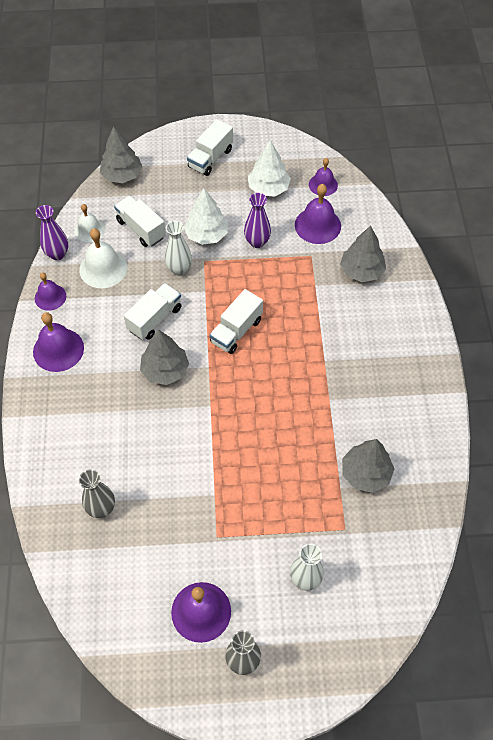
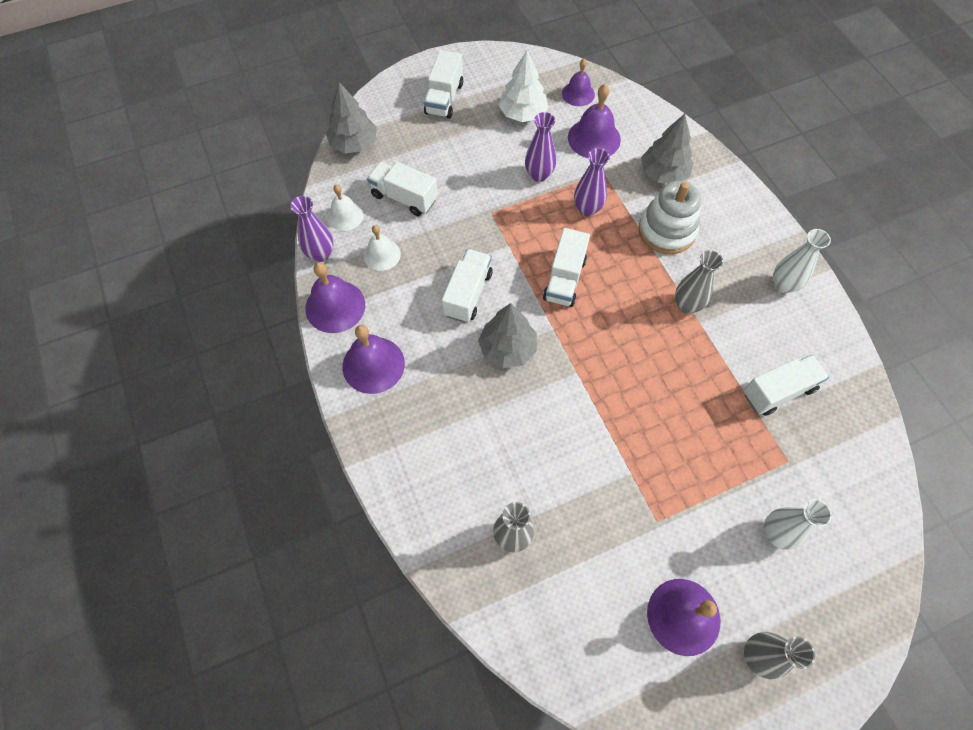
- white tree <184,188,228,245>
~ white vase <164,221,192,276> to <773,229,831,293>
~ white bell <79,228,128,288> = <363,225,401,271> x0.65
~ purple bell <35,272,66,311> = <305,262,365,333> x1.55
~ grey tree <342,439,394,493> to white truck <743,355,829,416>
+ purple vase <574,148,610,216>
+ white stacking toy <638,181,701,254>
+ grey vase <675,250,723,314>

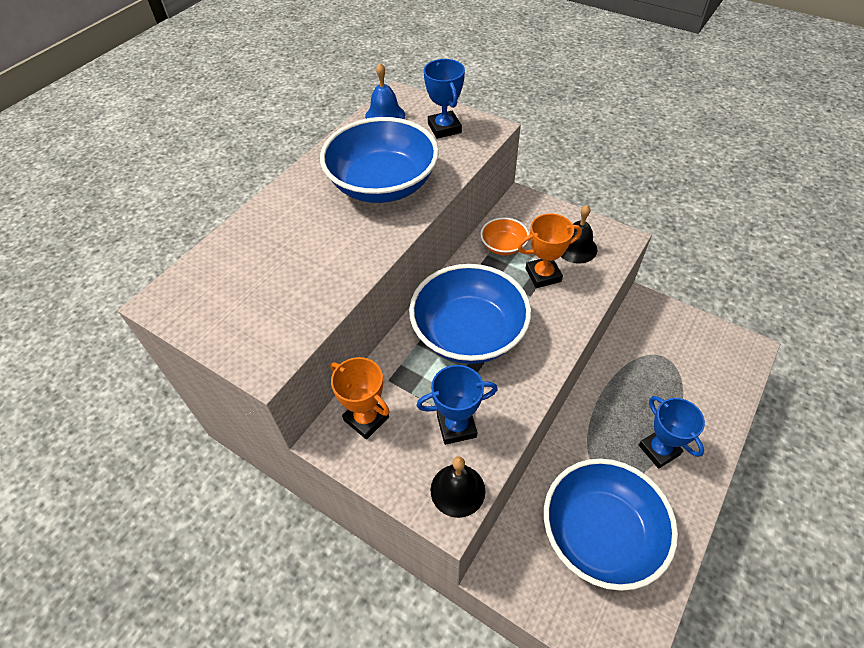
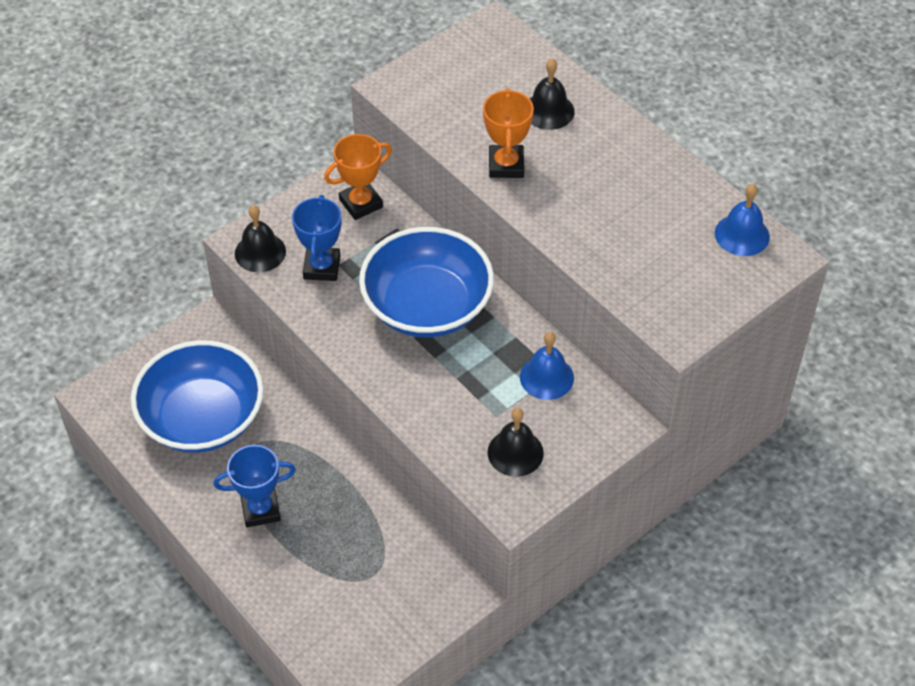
- blue trophy <424,59,465,139>
- blue bowl <320,117,439,203>
~ orange trophy <518,213,582,288> to <483,88,534,178>
~ orange bowl <480,218,529,255> to blue bell <520,332,574,400>
+ black bell <530,59,575,130>

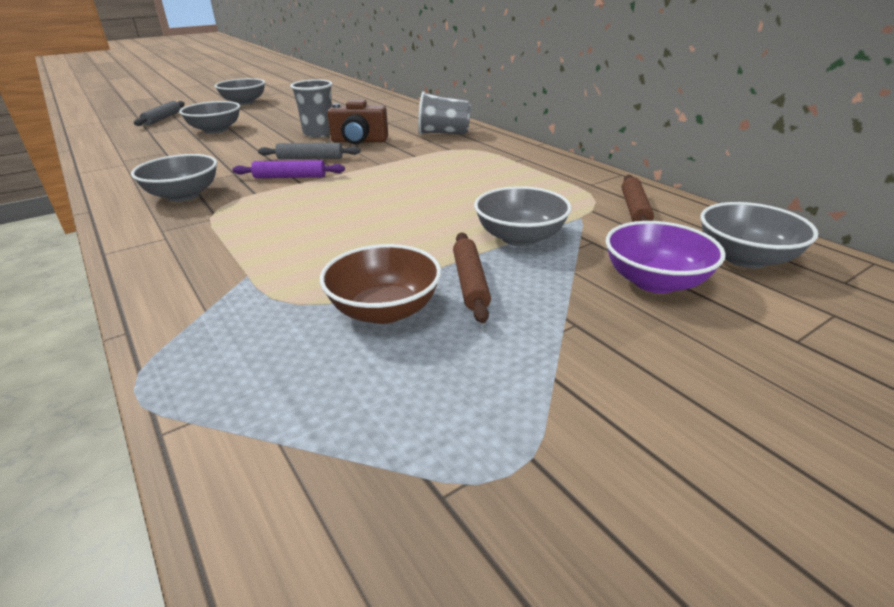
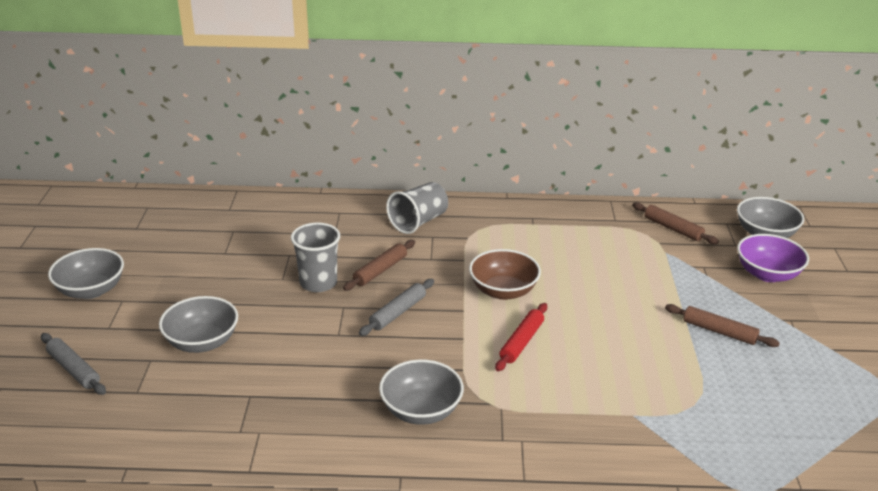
~ brown camera <327,99,388,144> to brown rolling pin <343,240,415,291>
- purple rolling pin <232,160,345,178>
- grey bowl <474,186,572,246>
~ brown bowl <320,244,441,324> to <469,249,541,300>
+ red rolling pin <495,303,547,371>

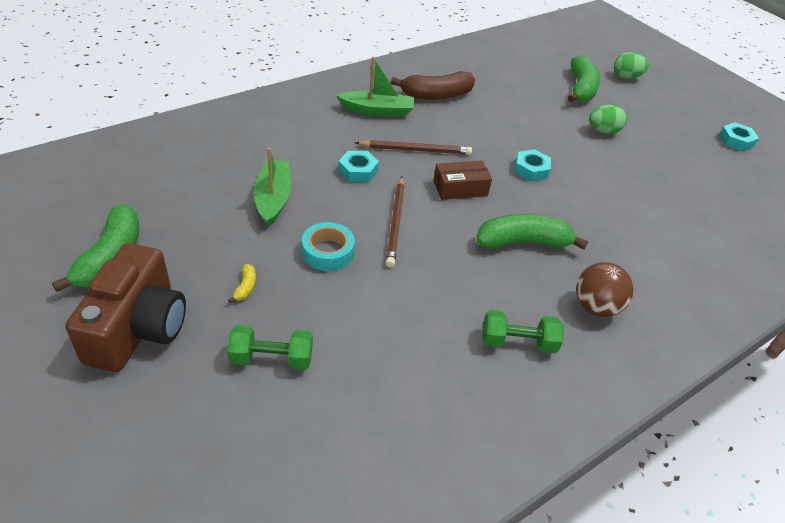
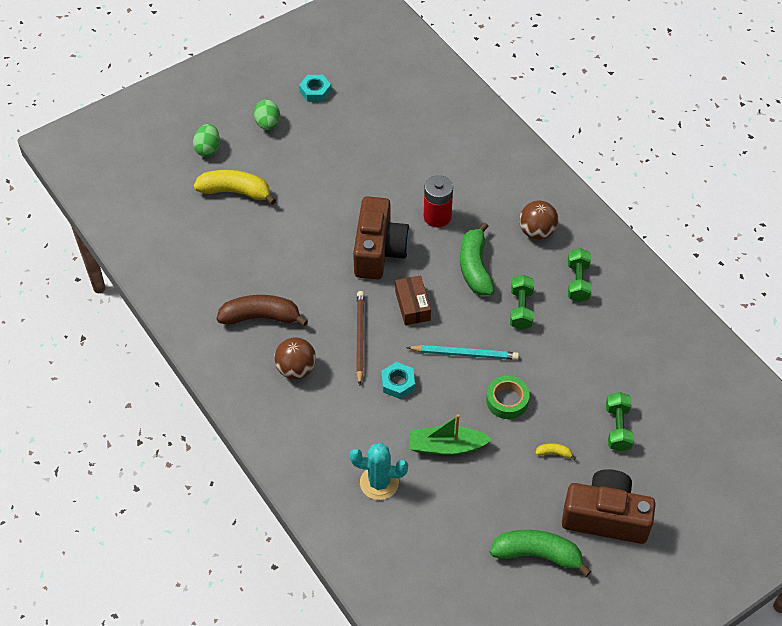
~ green banana <568,55,600,102> to yellow banana <193,170,276,205>
~ green boat <336,57,414,117> to brown ball <274,338,316,379>
~ brown banana <391,71,475,100> = <216,295,308,326> 75 degrees counterclockwise
~ green egg <589,105,627,134> to <254,100,280,130>
~ turquoise nut <514,149,551,182> to brown camera <353,196,410,279>
~ brown pencil <386,177,405,267> to turquoise pencil <406,345,519,360>
~ turquoise tape <302,222,355,271> to green tape <486,376,530,419>
+ red battery <424,175,453,228>
+ green dumbbell <510,275,534,330>
+ turquoise cactus <350,443,408,500>

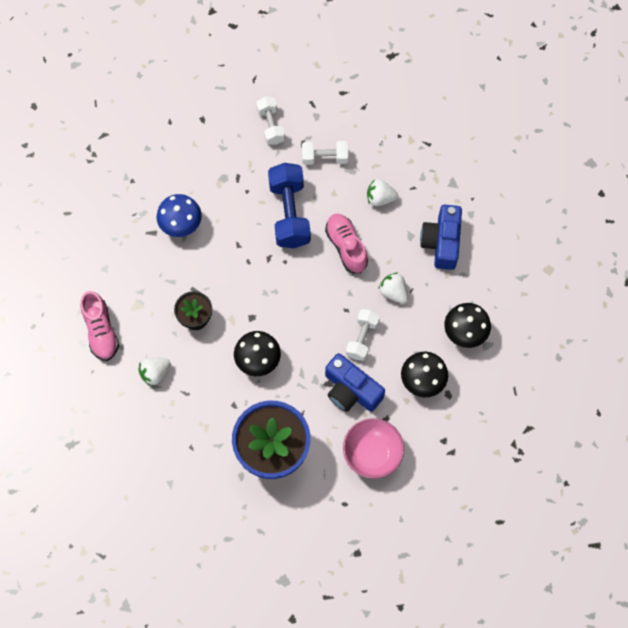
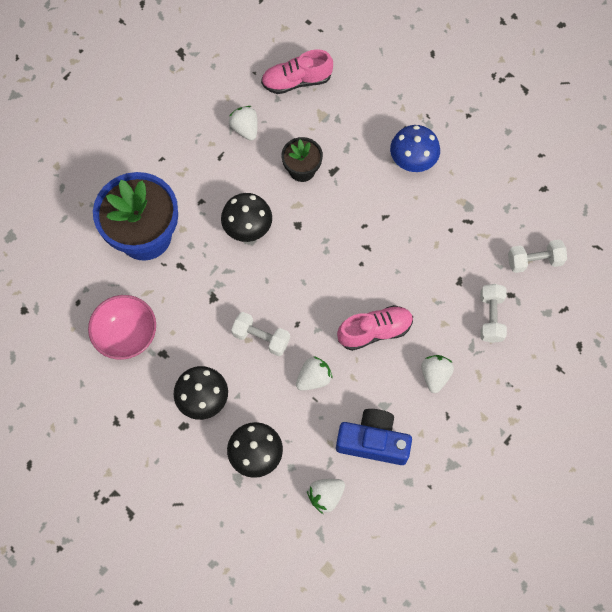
- blue dumbbell <268,163,311,248>
- blue camera <325,353,385,412>
+ white strawberry <307,479,345,514>

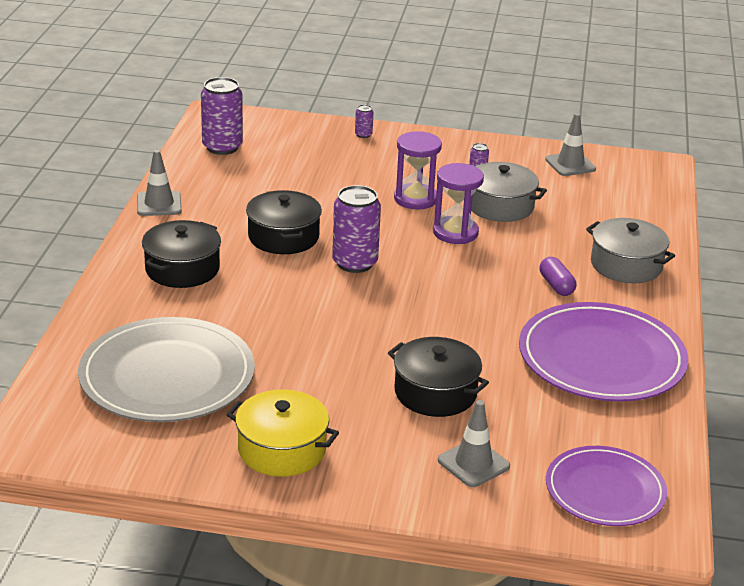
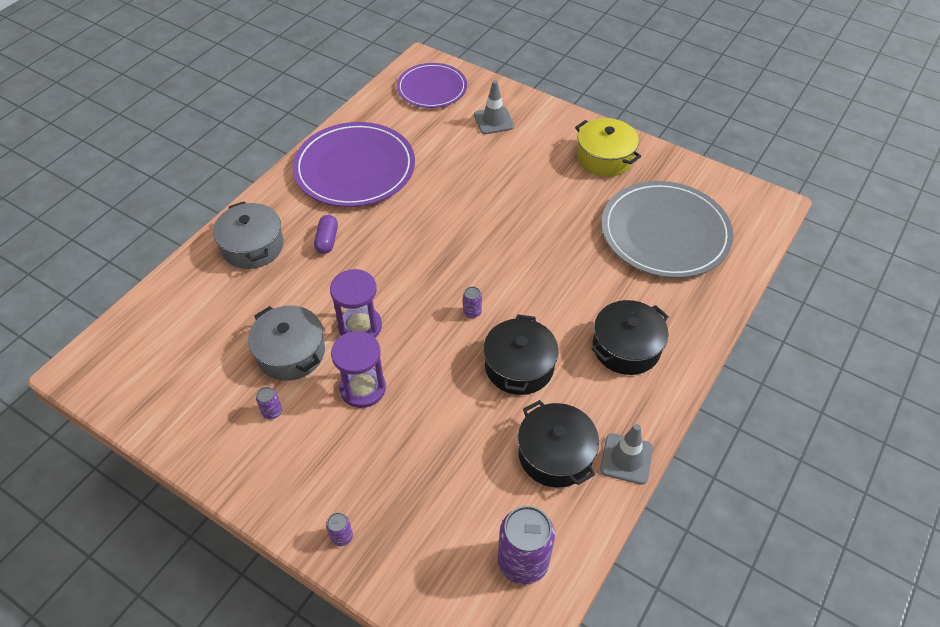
- grey traffic cone <545,113,596,176>
~ purple can <332,185,381,273> = <463,287,482,318> x0.45
~ black pot <388,337,489,417> to <518,400,599,488>

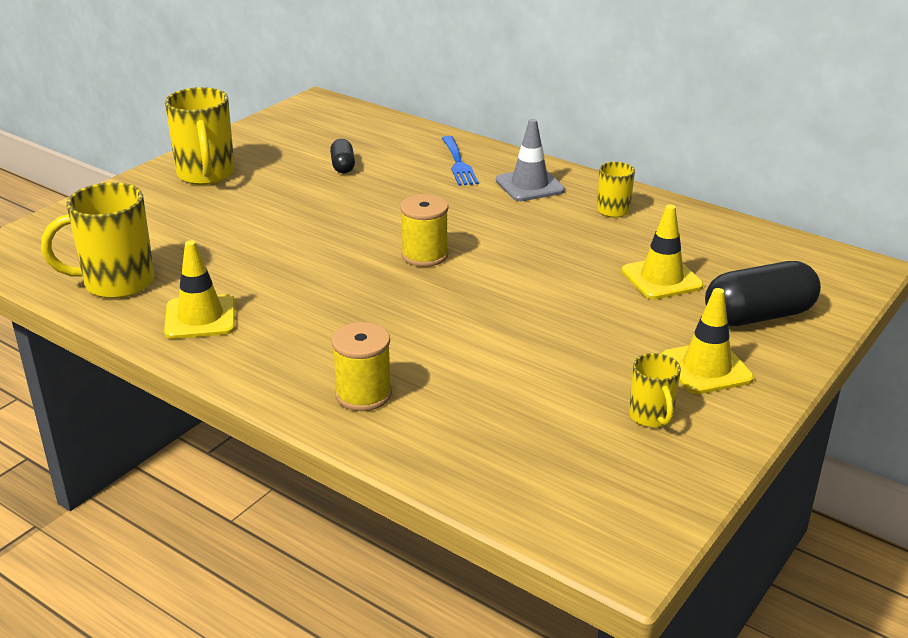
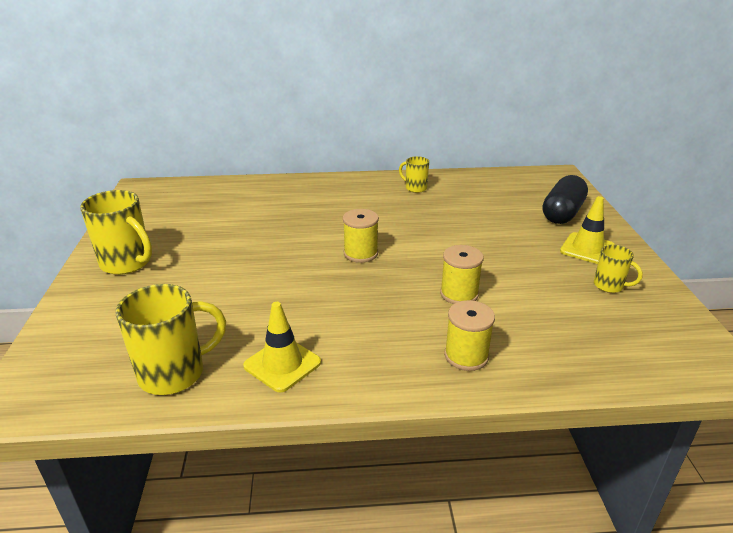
- grey traffic cone <496,119,565,201>
- blue fork <442,136,479,186>
- black capsule <330,139,355,173>
~ yellow mug <41,182,154,298> = <116,284,226,395> 150 degrees counterclockwise
- yellow traffic cone <621,204,703,300>
+ yellow spool <440,245,484,304>

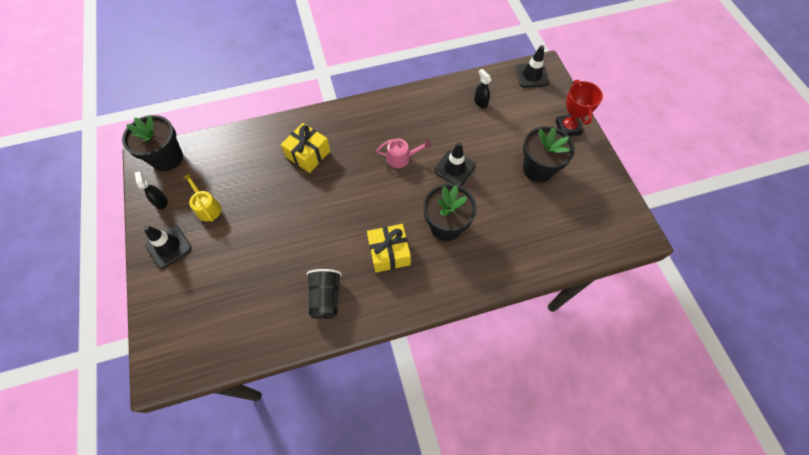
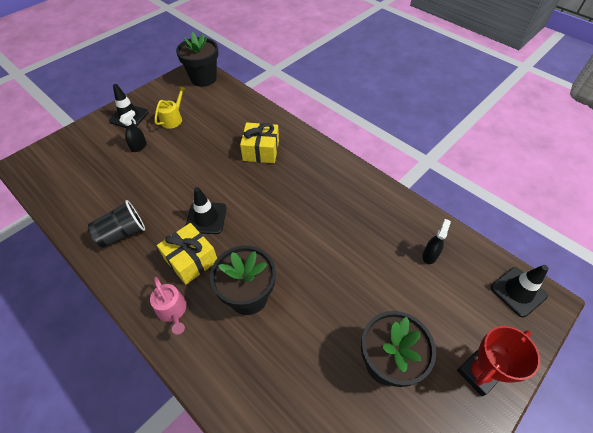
~ pink watering can <376,138,431,168> to <150,277,187,334>
~ black traffic cone <434,142,476,186> to <186,187,227,234>
~ black spray bottle <135,171,168,210> to <119,110,147,152>

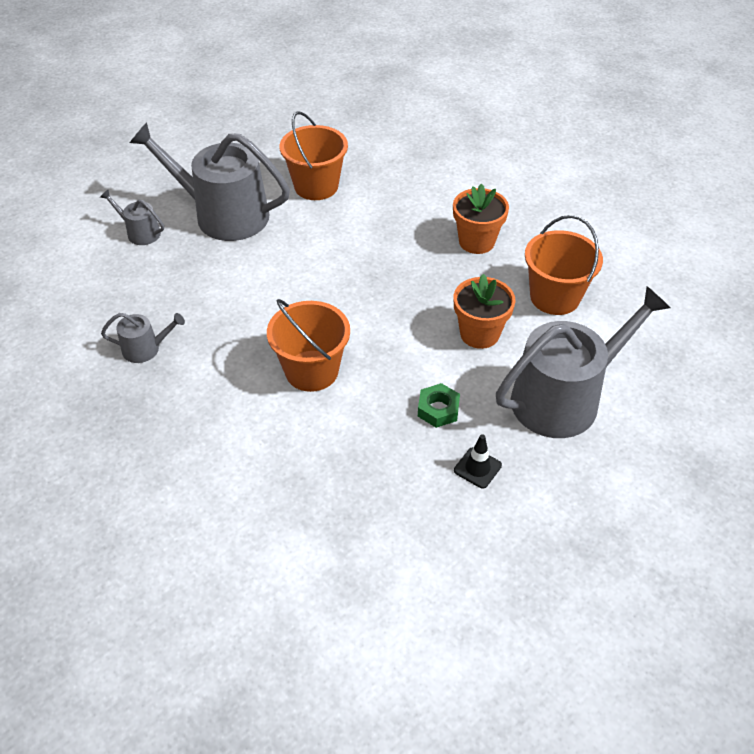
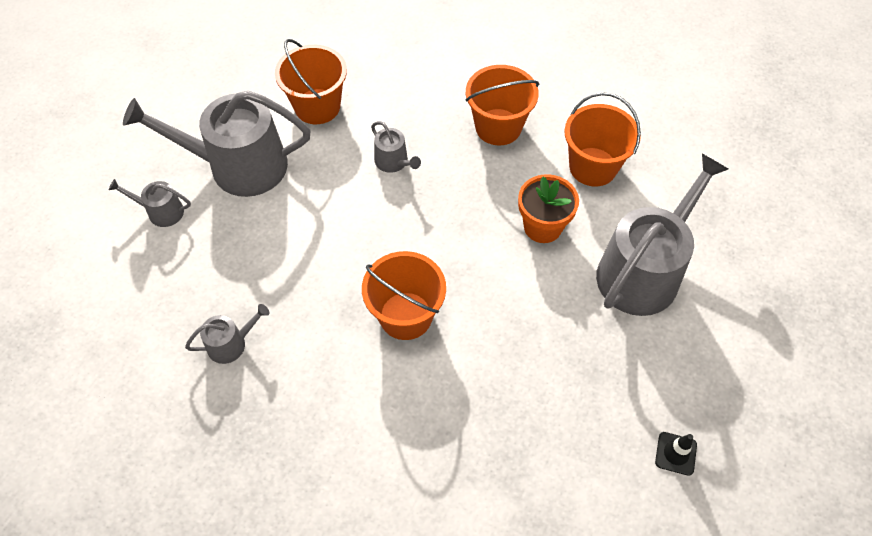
~ orange flower pot <453,183,509,254> to orange bucket <465,65,539,145>
- green nut <418,383,460,428>
~ black traffic cone <454,434,502,489> to <655,432,697,476>
+ grey watering can <371,121,421,173>

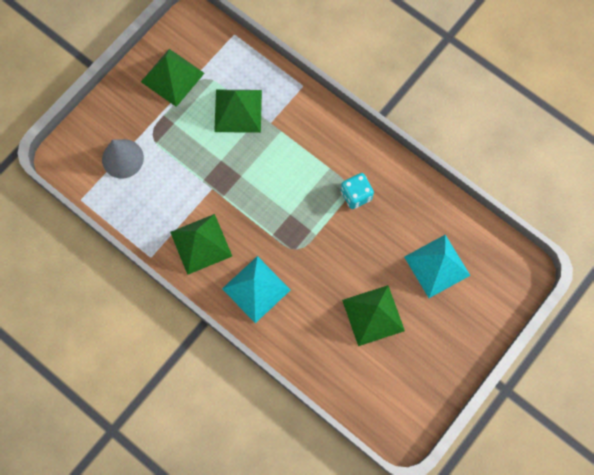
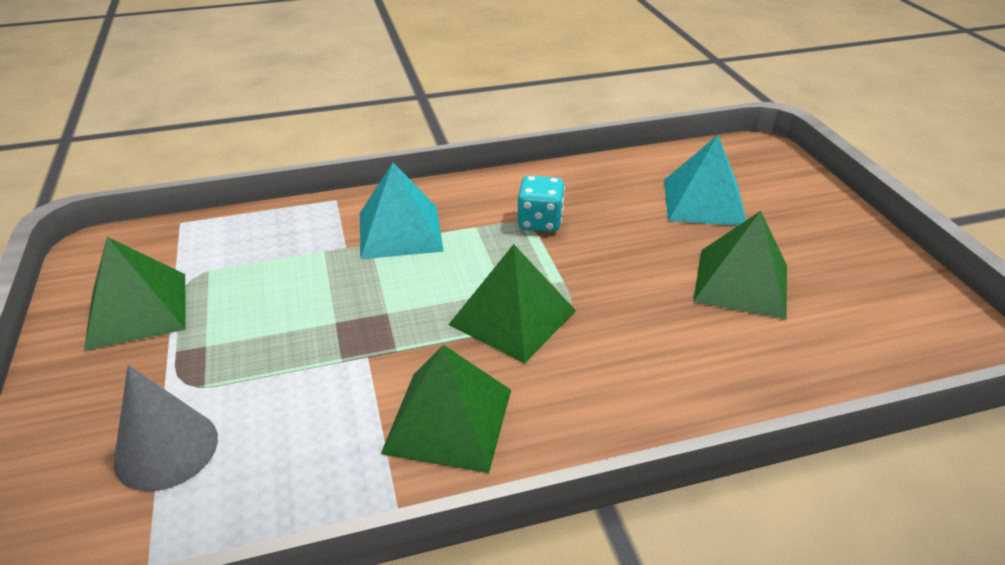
~ green pyramid <214,90,262,133> to <448,244,576,363>
~ turquoise pyramid <222,256,290,323> to <360,163,444,259>

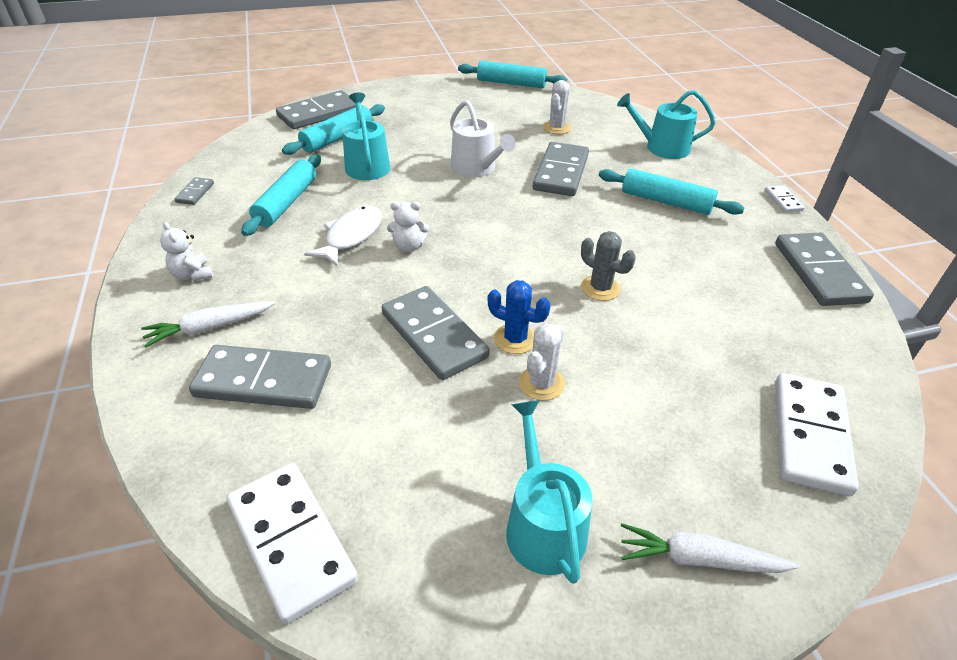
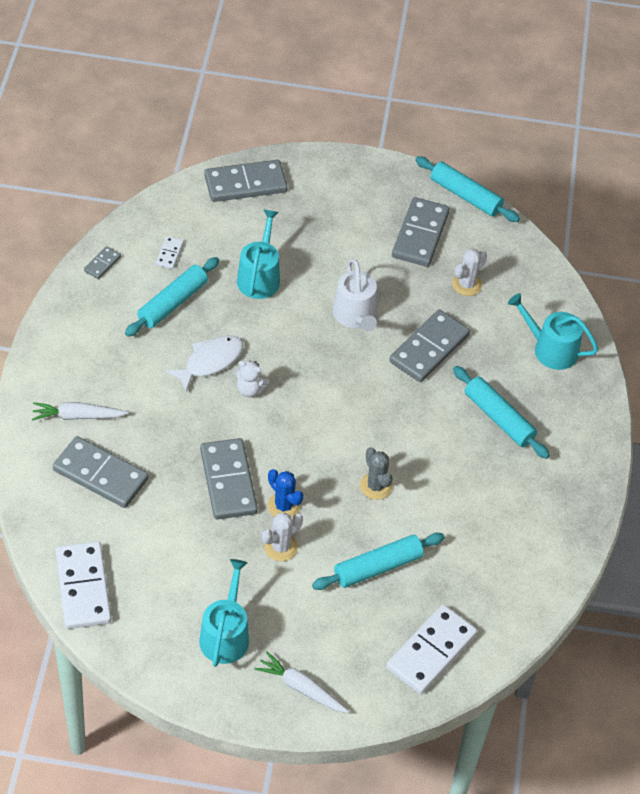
~ turquoise rolling pin <282,104,385,155> to <312,533,445,590>
~ white domino <765,185,805,213> to <156,236,184,269>
- white teddy bear <160,222,213,281>
~ grey domino <775,233,874,306> to <392,197,450,267>

